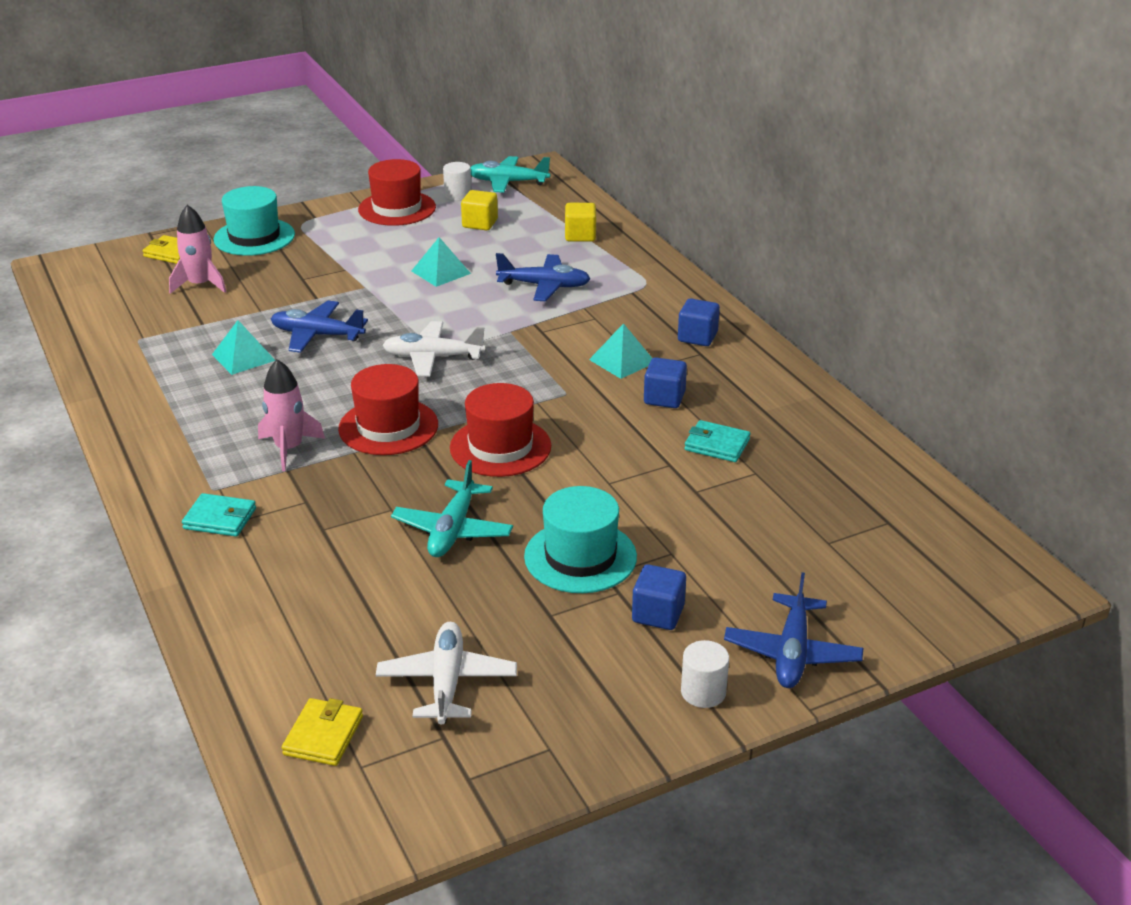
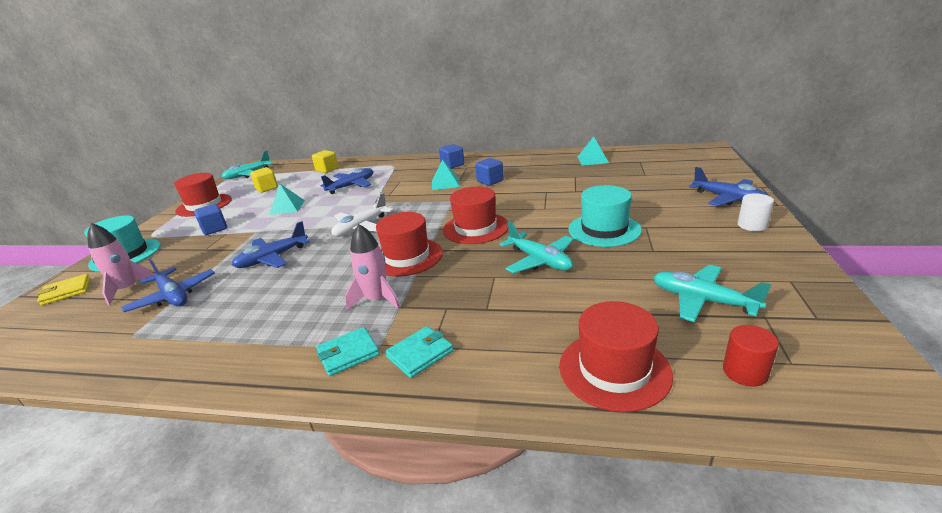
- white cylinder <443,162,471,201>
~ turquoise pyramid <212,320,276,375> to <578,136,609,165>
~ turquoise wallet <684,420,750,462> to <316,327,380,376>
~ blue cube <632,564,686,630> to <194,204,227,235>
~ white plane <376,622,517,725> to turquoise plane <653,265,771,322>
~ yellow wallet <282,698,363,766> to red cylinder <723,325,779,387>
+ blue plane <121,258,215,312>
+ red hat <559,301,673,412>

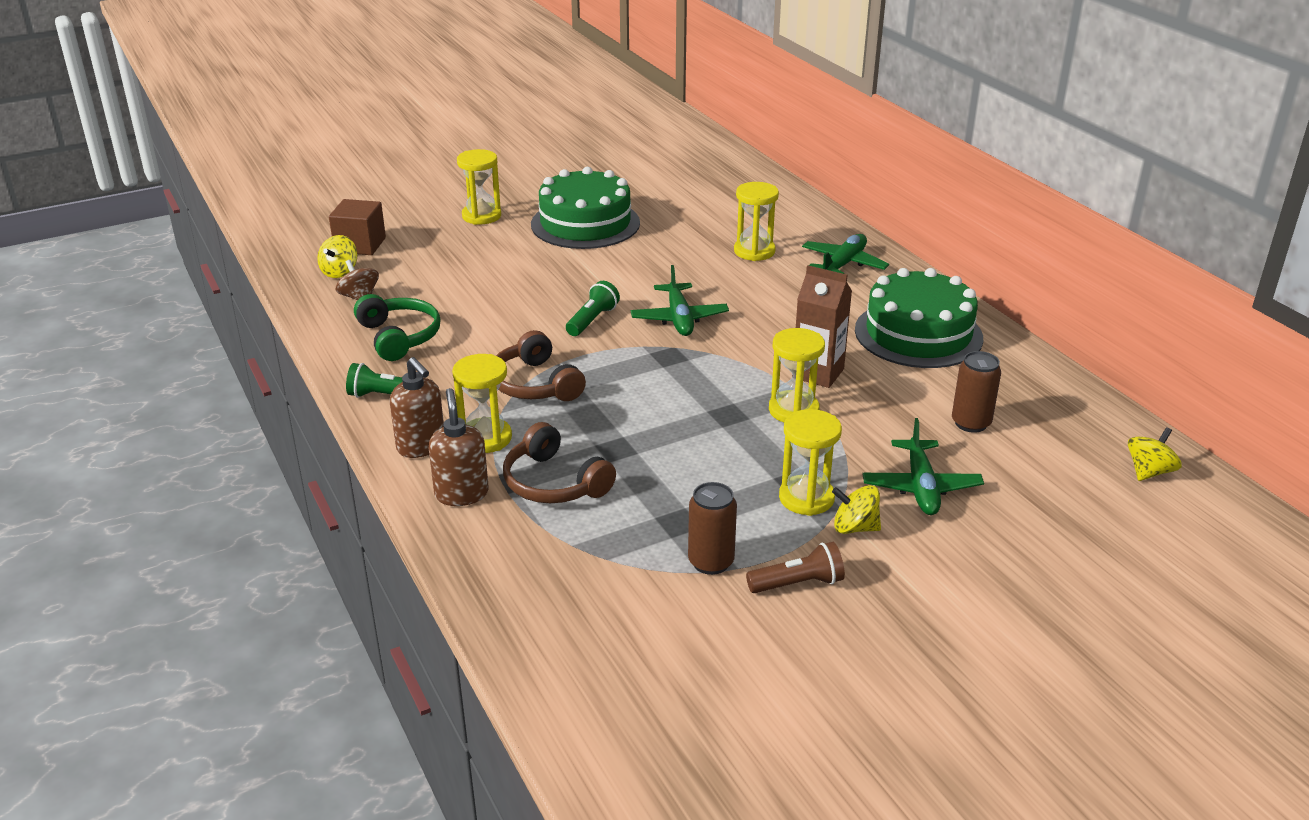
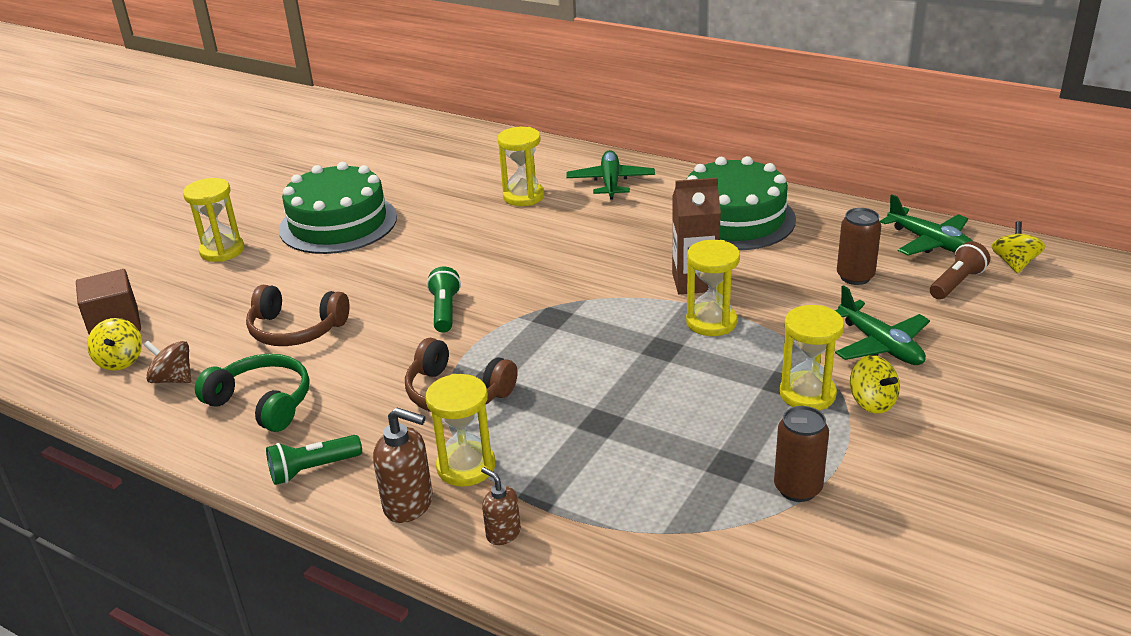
~ green plane <631,265,729,336> to <880,195,973,256>
~ brown soap dispenser <429,388,489,506> = <481,467,521,545> x0.61
~ brown headphones <503,422,616,503> to <246,285,349,346>
~ yellow spinning top <832,485,881,534> = <850,355,900,414> 105 degrees counterclockwise
~ brown flashlight <746,542,845,593> to <930,241,990,300>

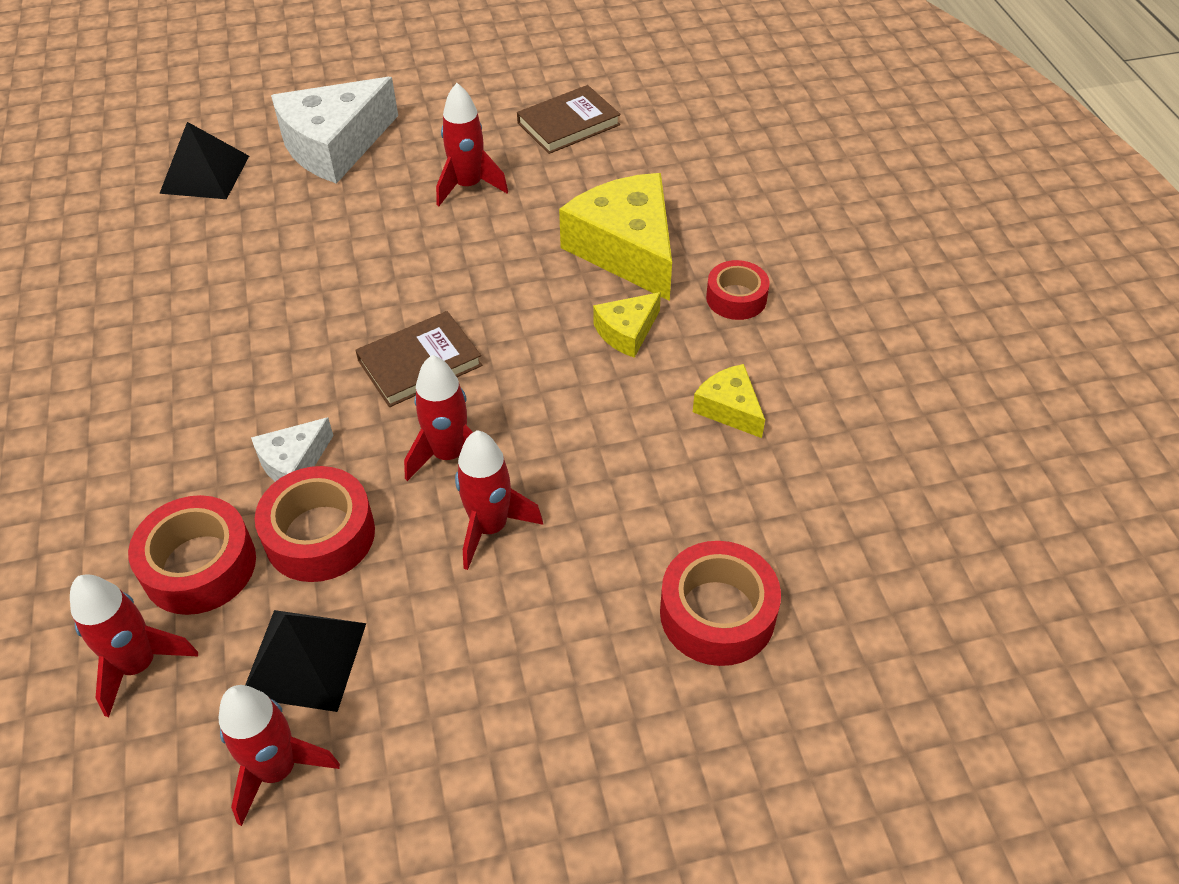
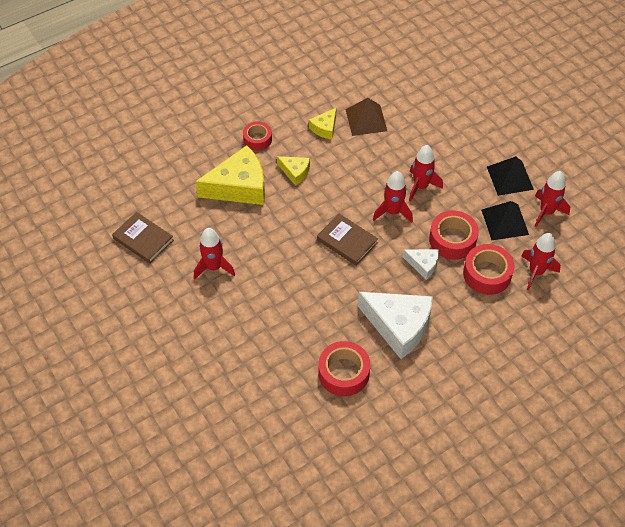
~ white cheese <271,77,398,184> to <358,292,433,359>
~ black pyramid <159,122,249,199> to <487,156,534,196>
~ yellow cheese <559,173,672,301> = <195,145,265,205> 150 degrees counterclockwise
~ red tape <660,541,781,666> to <318,341,370,396>
+ brown pyramid <345,98,387,136>

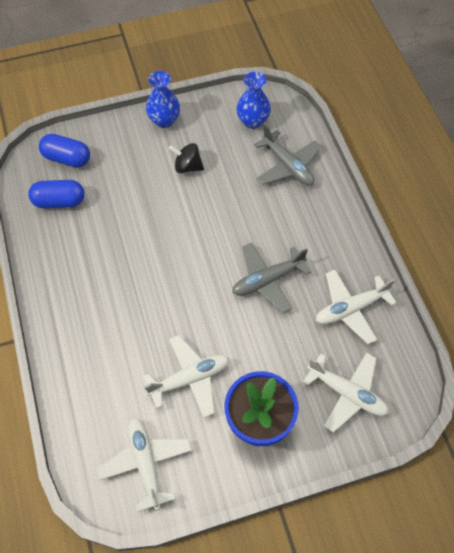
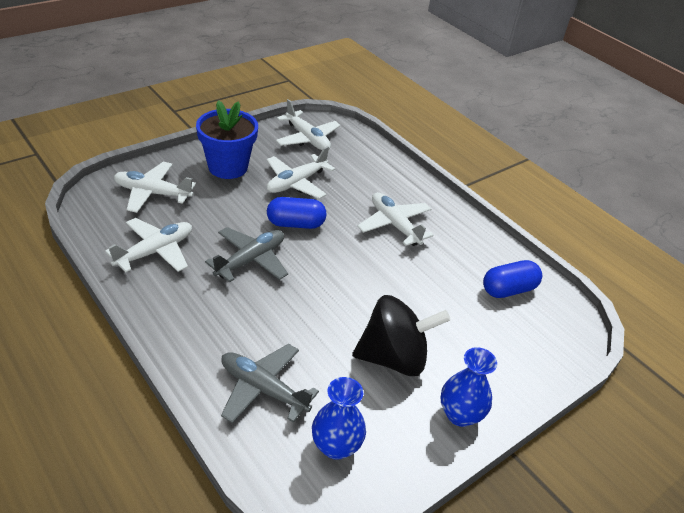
~ blue capsule <39,134,90,168> to <267,197,327,229>
~ black spinning top <169,143,204,173> = <352,295,451,376> x1.86
+ white plane <357,192,434,246>

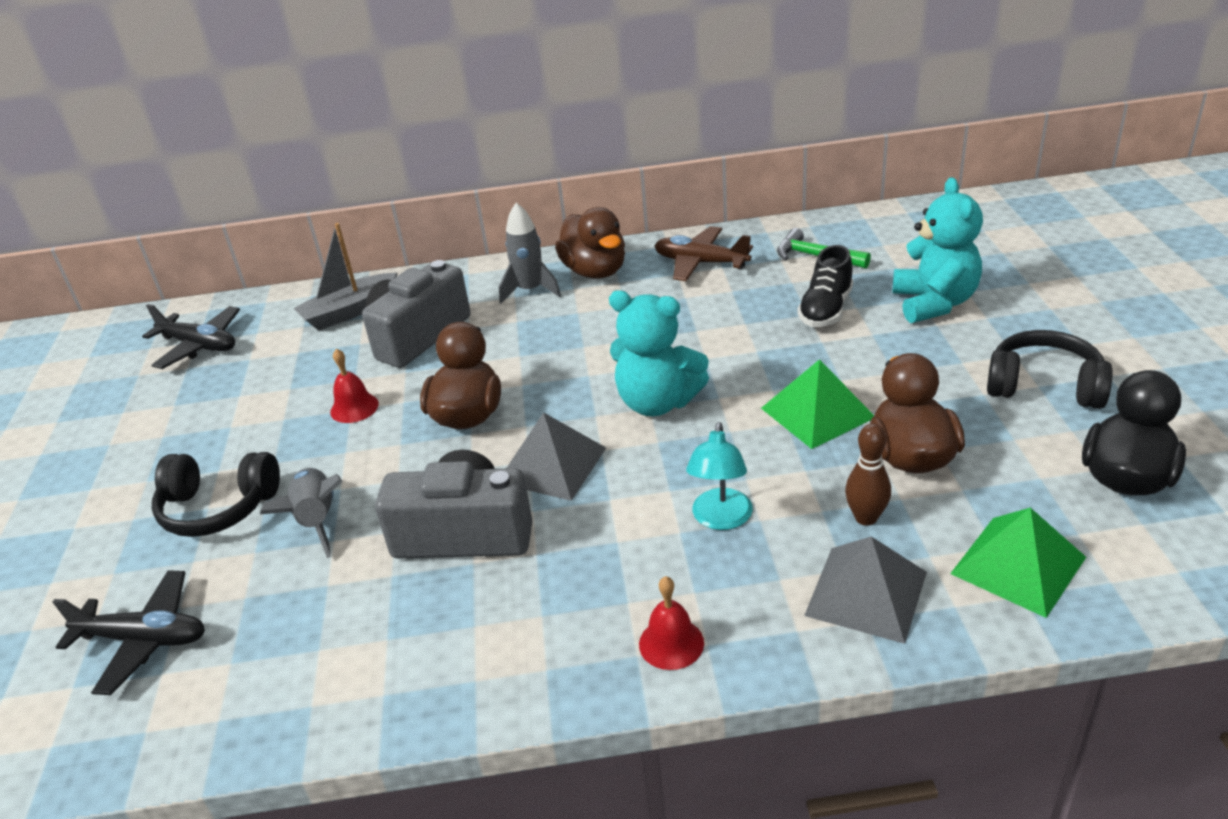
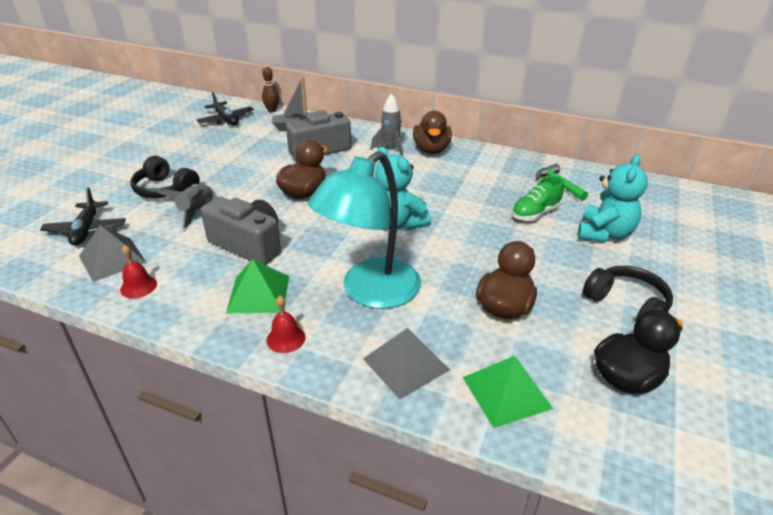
- brown plane <654,226,753,281>
~ black shoe <797,245,853,327> to green shoe <512,176,564,221>
~ red bell <330,349,379,423> to <120,245,157,298>
~ green pyramid <761,359,874,449> to <226,259,289,313>
~ grey pyramid <506,412,606,501> to <79,225,147,282>
~ turquoise lamp <686,422,753,530> = <308,151,421,309> x2.14
~ brown bowling pin <845,423,891,526> to <262,67,279,112>
~ black plane <53,570,205,695> = <40,187,126,246> 45 degrees clockwise

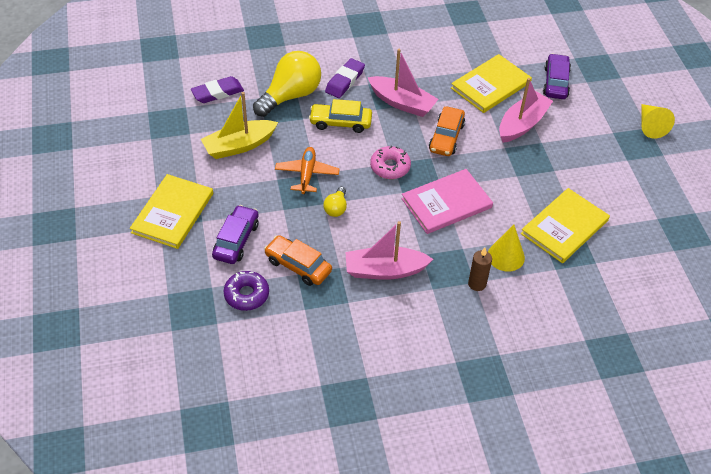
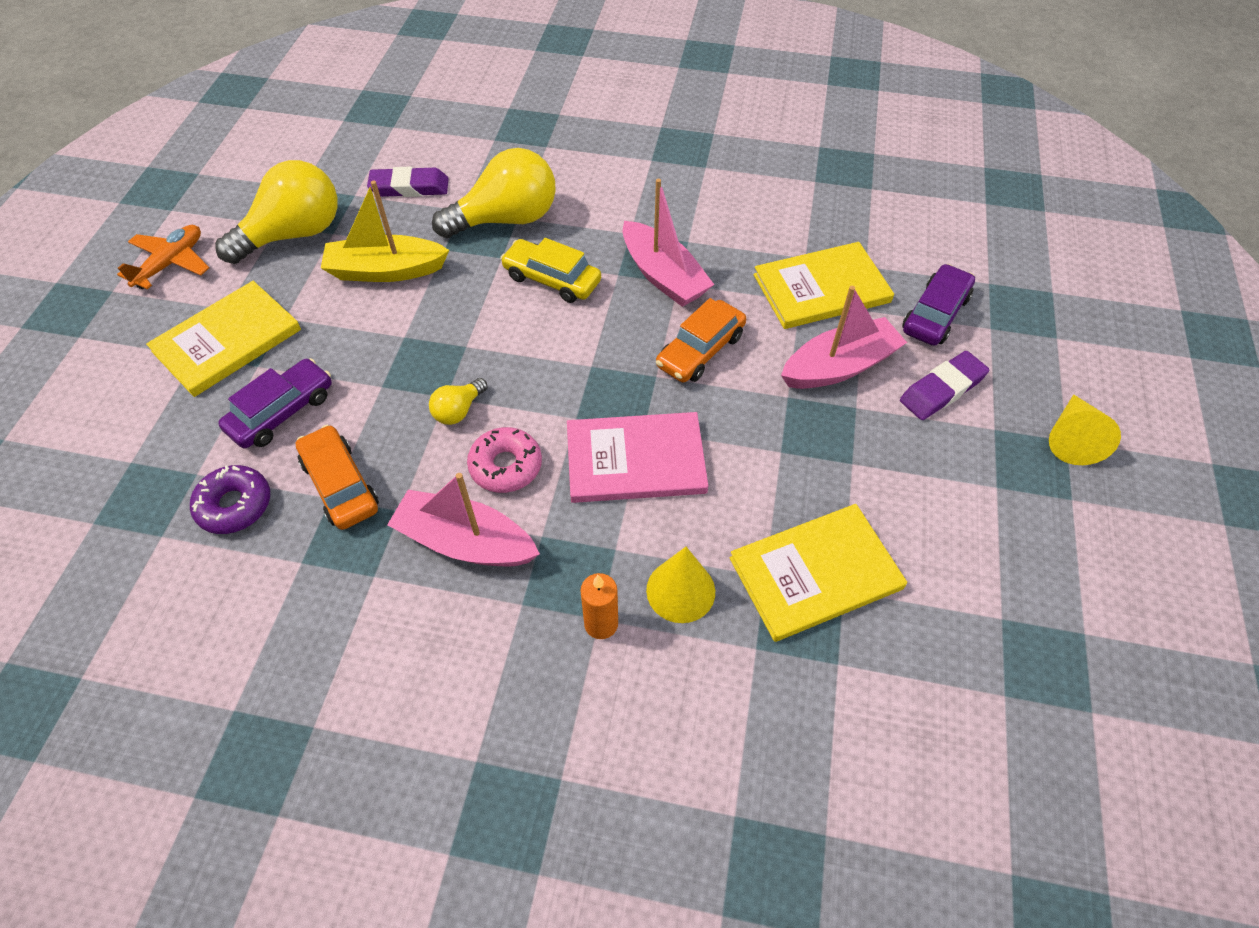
~ purple eraser <325,58,365,98> to <900,351,989,420>
~ pink donut <370,146,411,179> to <467,427,542,493>
~ orange plane <275,147,340,194> to <117,225,209,289>
~ brown candle <468,248,492,291> to orange candle <580,573,618,639>
+ yellow light bulb <215,160,337,264>

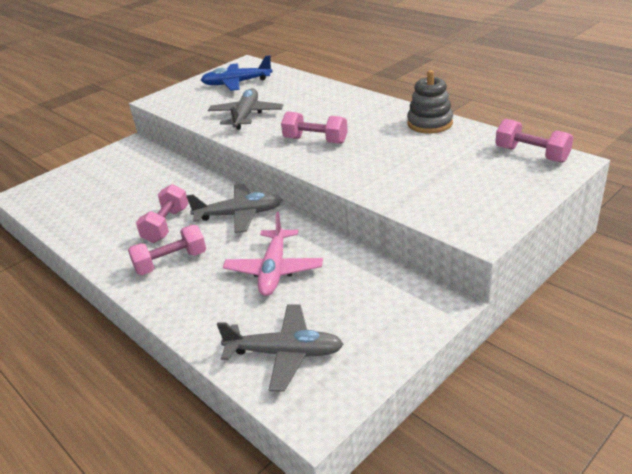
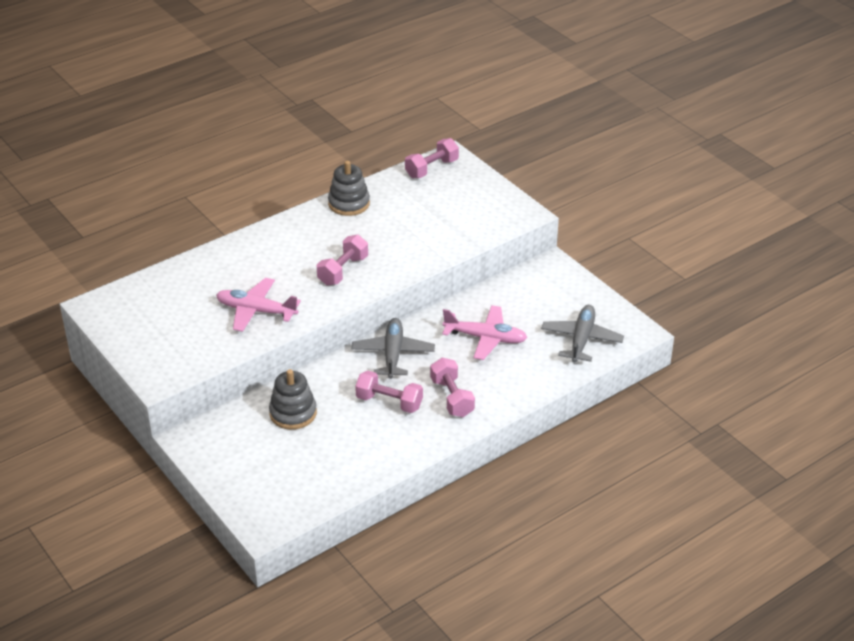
- blue plane <201,55,273,91>
~ grey plane <208,88,284,130> to pink plane <216,278,301,332>
+ grey stacking toy <269,369,317,430>

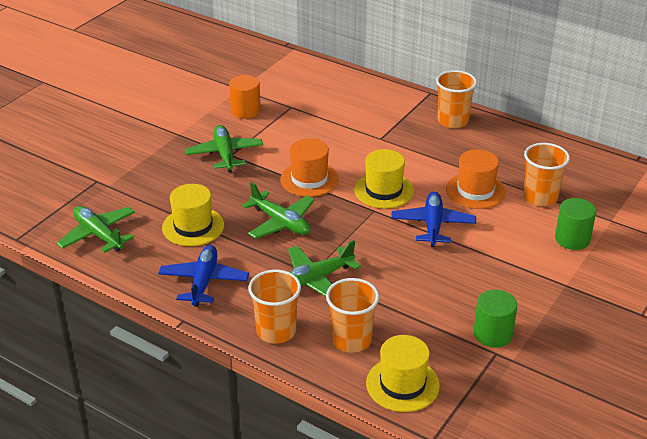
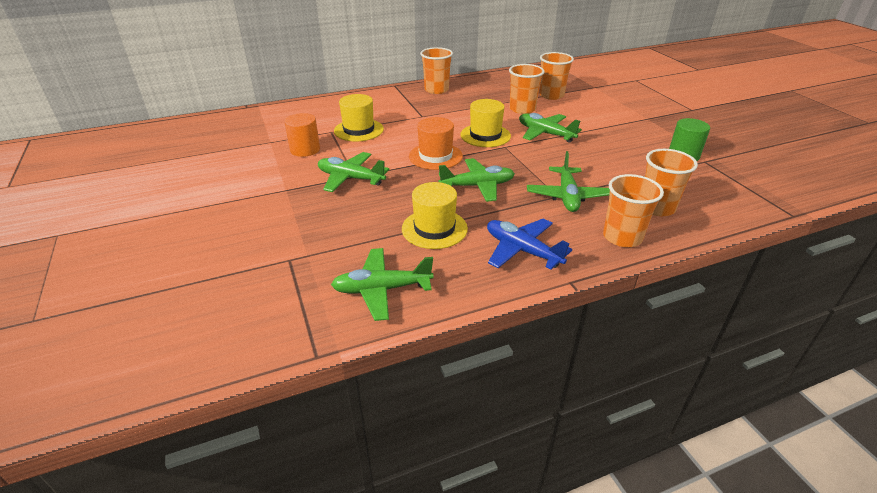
~ orange hat <446,149,506,209> to orange cup <509,64,545,114>
~ blue plane <391,192,476,247> to green plane <519,113,582,143>
- green cylinder <555,198,596,250>
~ yellow hat <366,335,440,412> to <334,94,384,142>

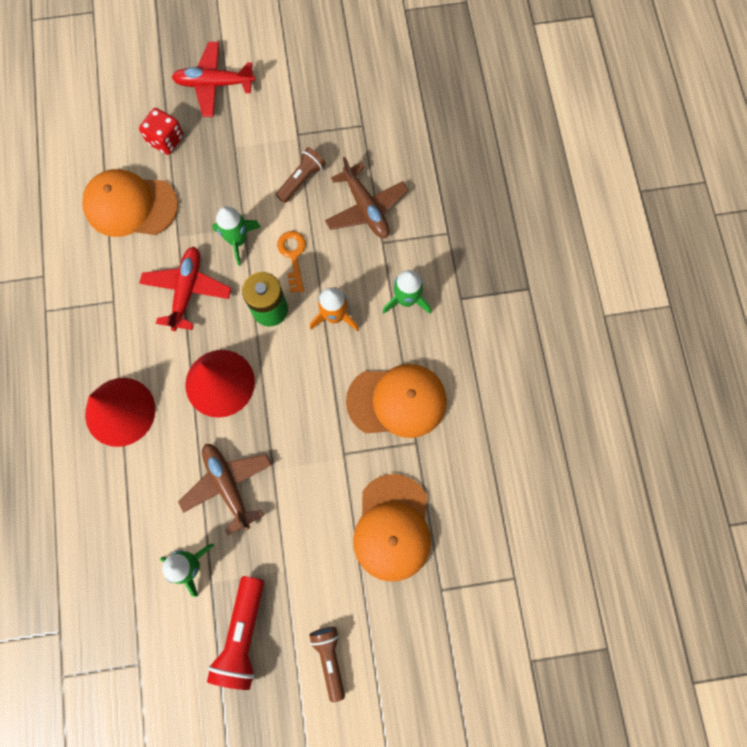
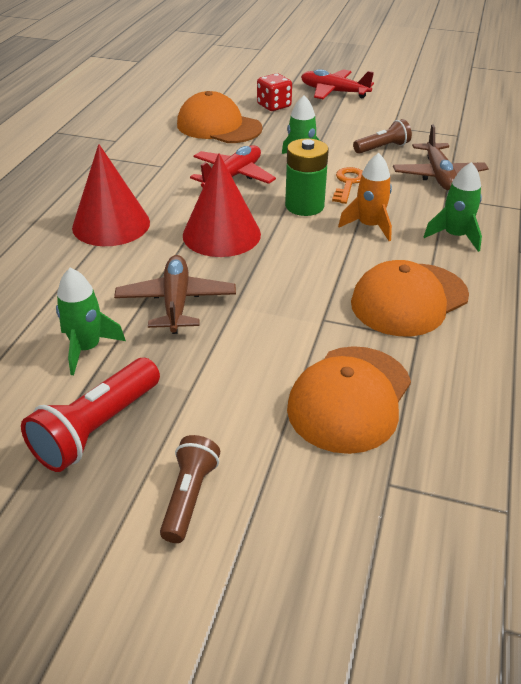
~ orange cap <346,364,447,438> = <351,260,469,336> 120 degrees clockwise

